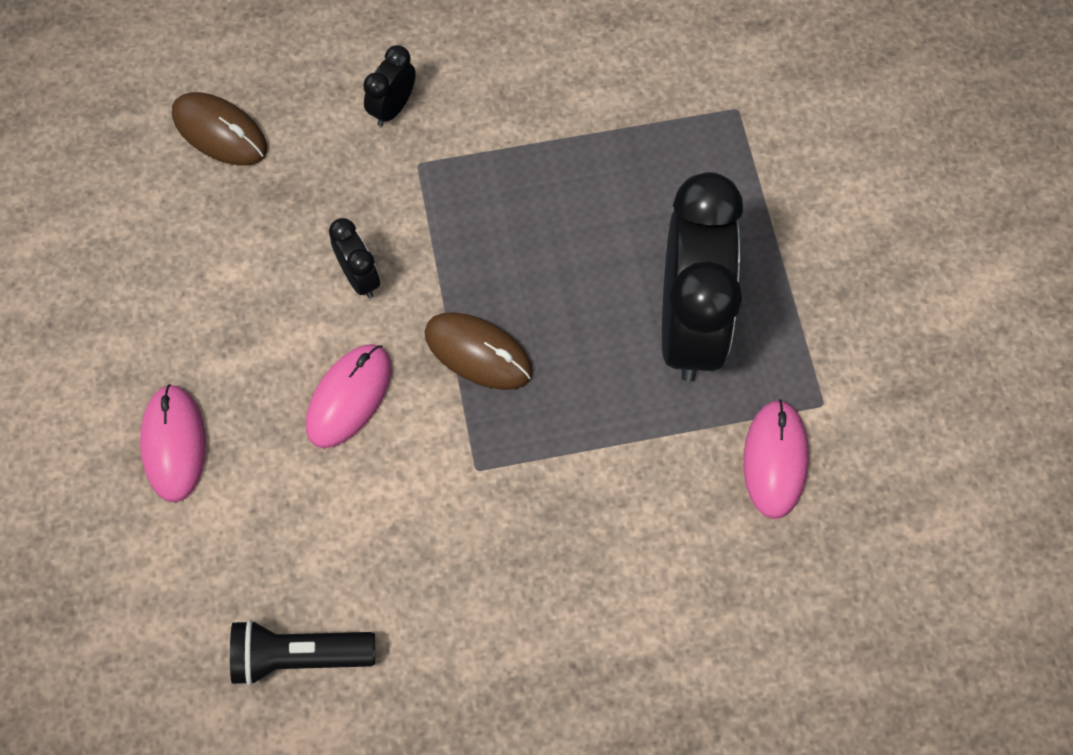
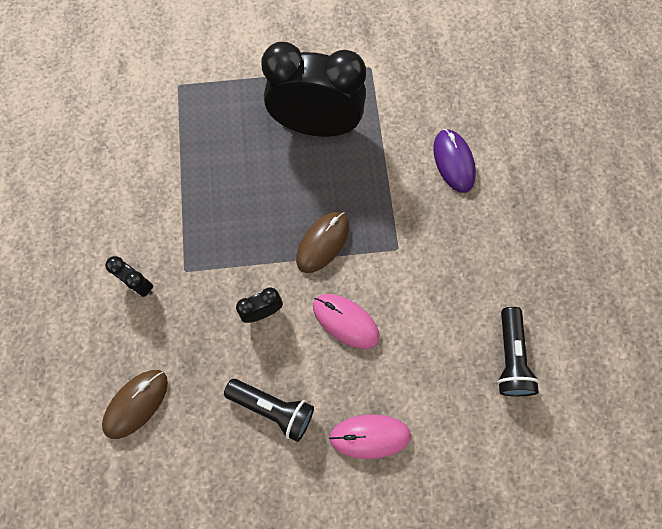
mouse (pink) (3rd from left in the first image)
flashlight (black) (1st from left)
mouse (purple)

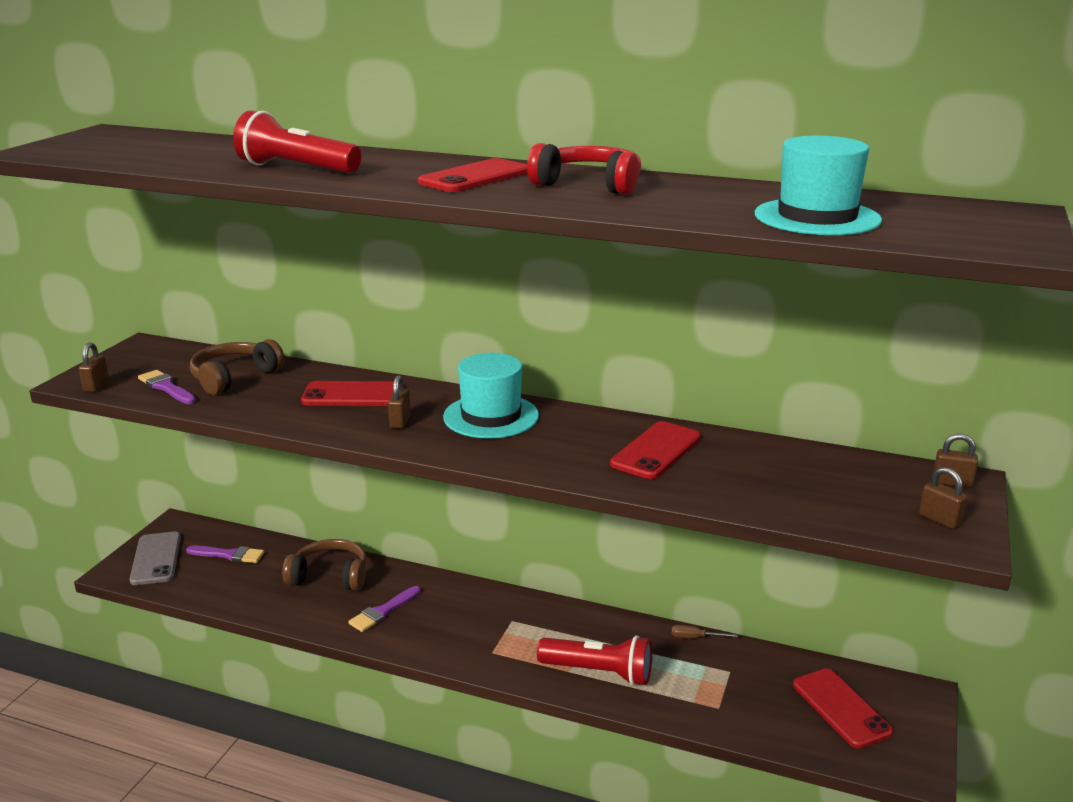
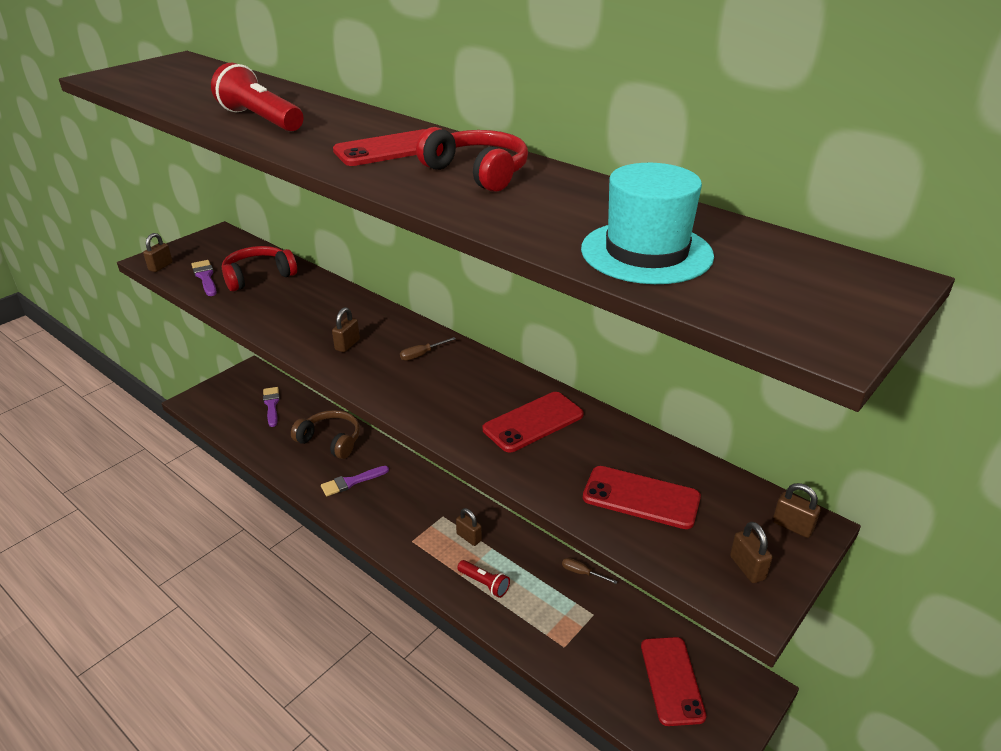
phone (grey)
brush (purple) (2nd from left)
headphones (red) (1st from left)
phone (red) (3rd from left)
screwdriver (brown) (1st from left)
flashlight (red) (2nd from left)
padlock (brown) (3rd from left)

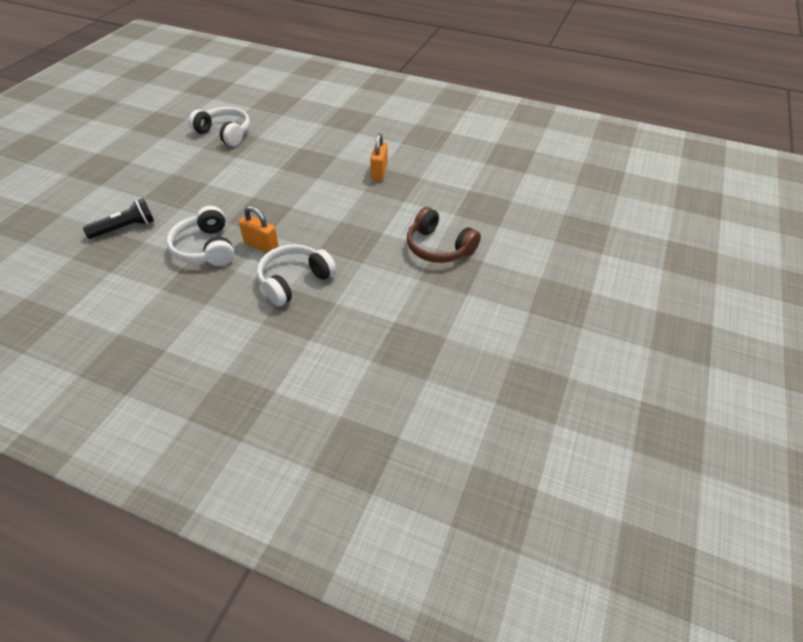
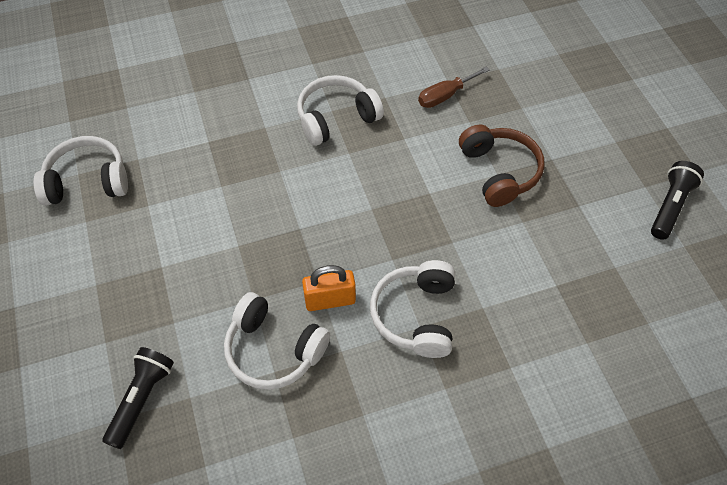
headphones (white) (3rd from left)
headphones (brown)
screwdriver (brown)
flashlight (black) (2nd from left)

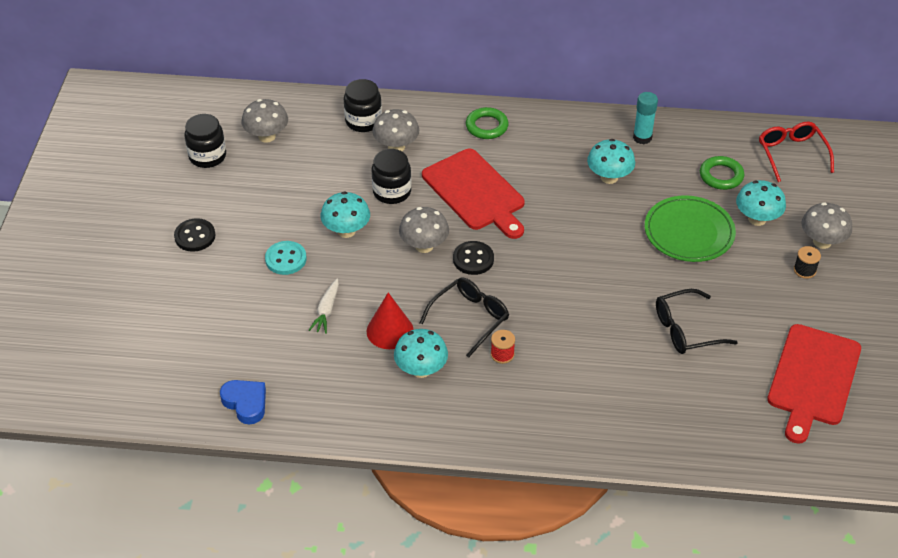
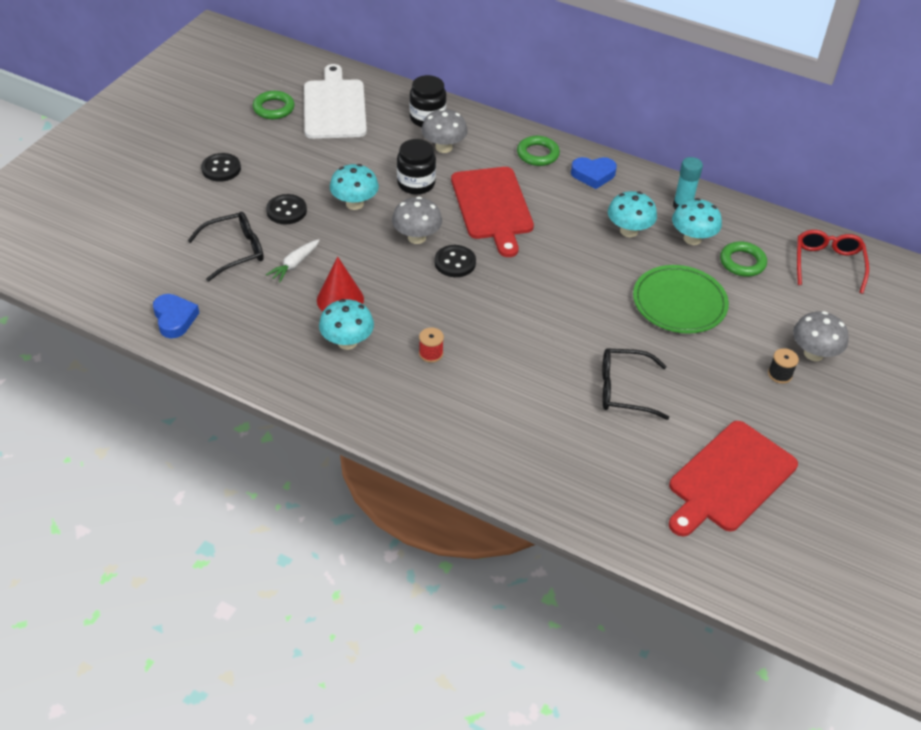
ring (green) (1st from left)
cutting board (white)
button (black) (2nd from left)
glasses (black) (1st from left)
mushroom (turquoise) (4th from left)
heart (blue) (2nd from left)

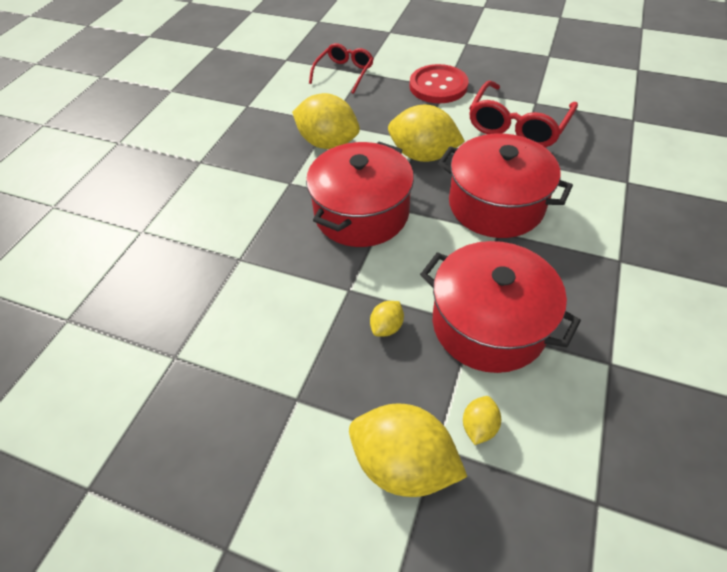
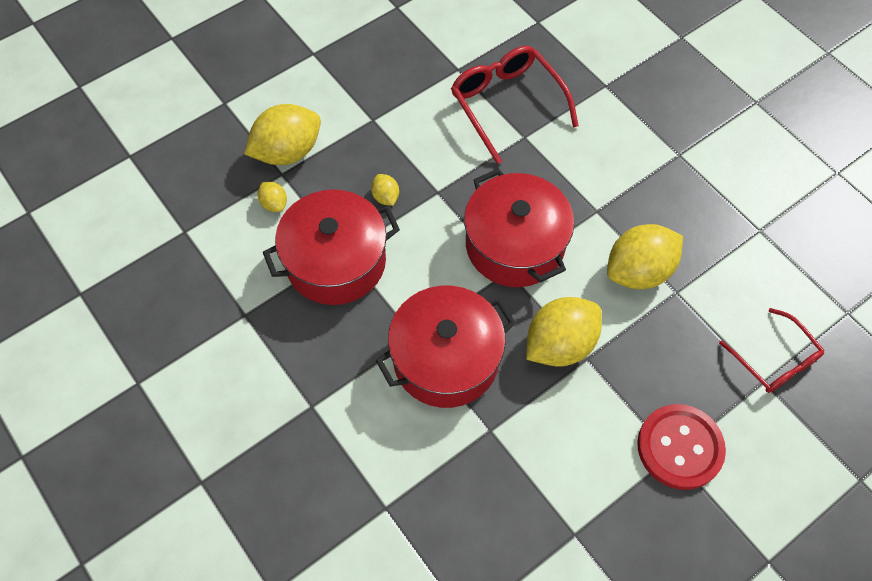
glasses (red) (1st from left)

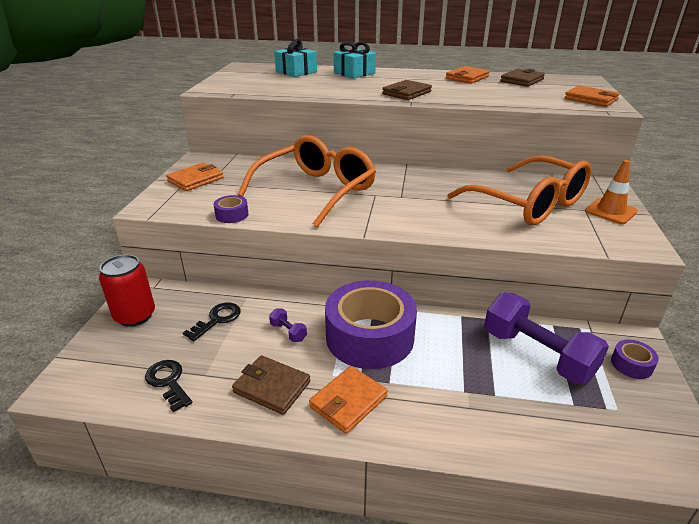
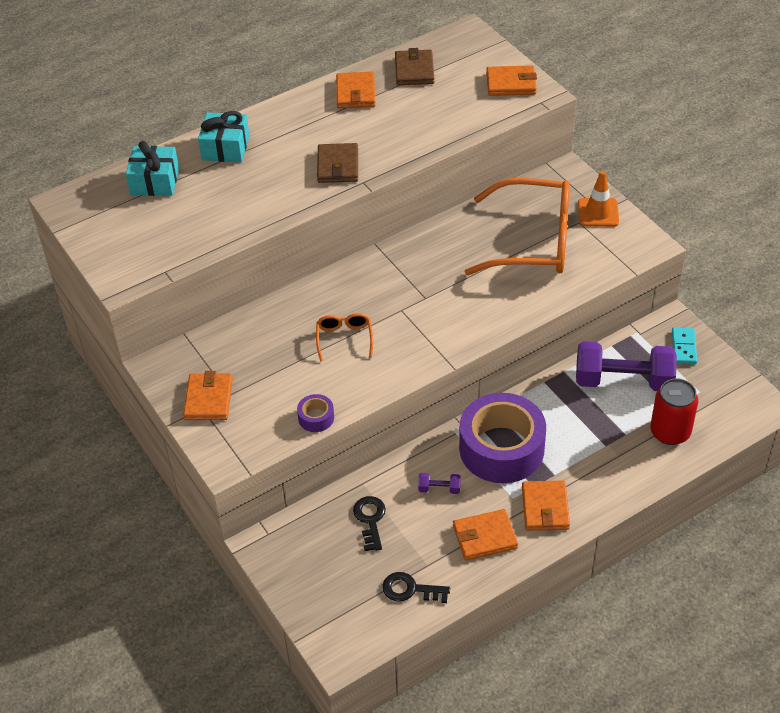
can (red)
wallet (orange) (3rd from left)
glasses (orange) (1st from left)
domino (turquoise)

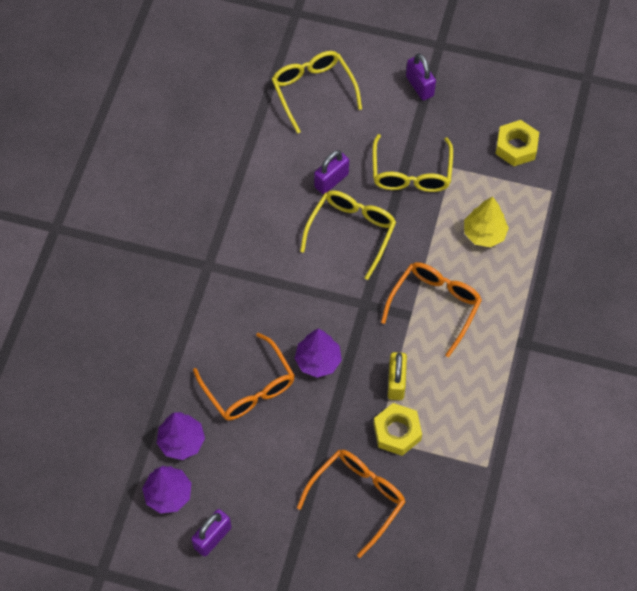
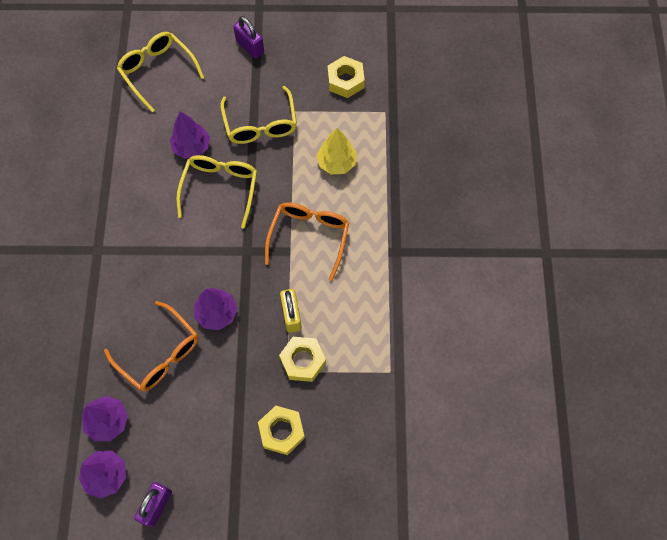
nut (yellow) (1st from left)
tree (purple) (3rd from left)

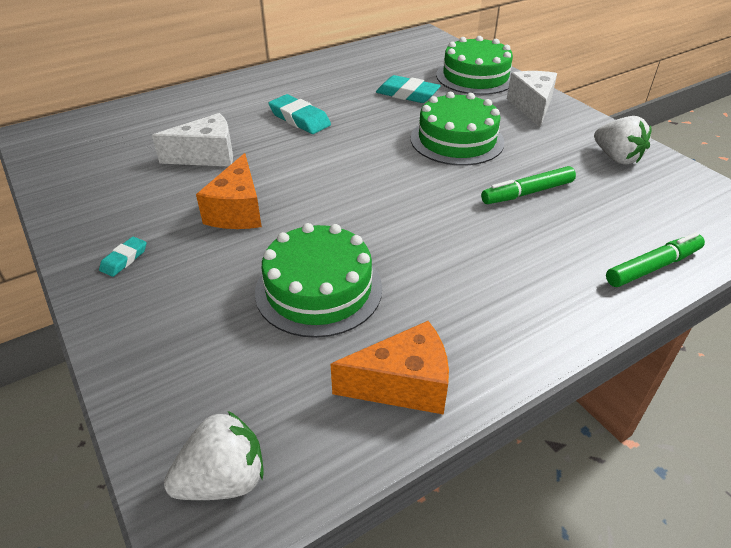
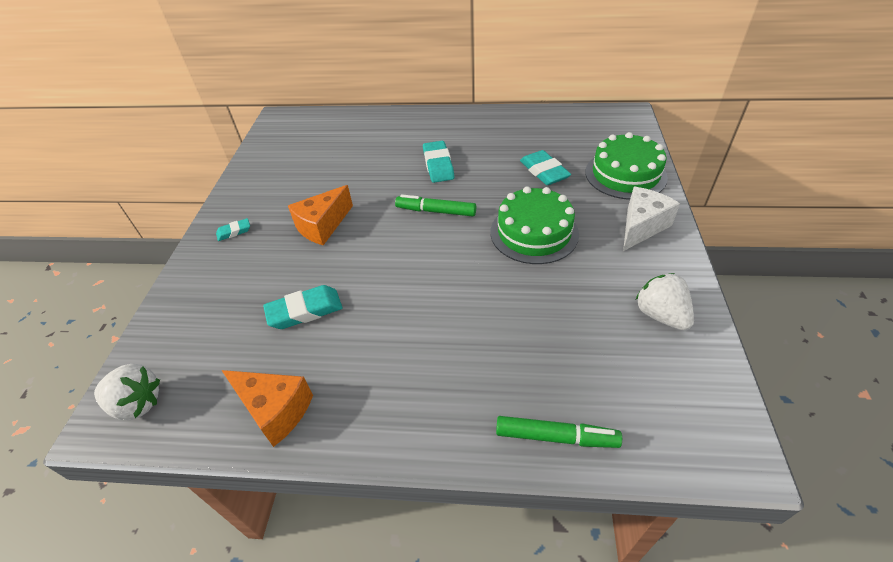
cheese (white) (1st from left in the first image)
eraser (turquoise) (2nd from left)
marker (green) (1st from left)
strawberry (white) (2nd from left)

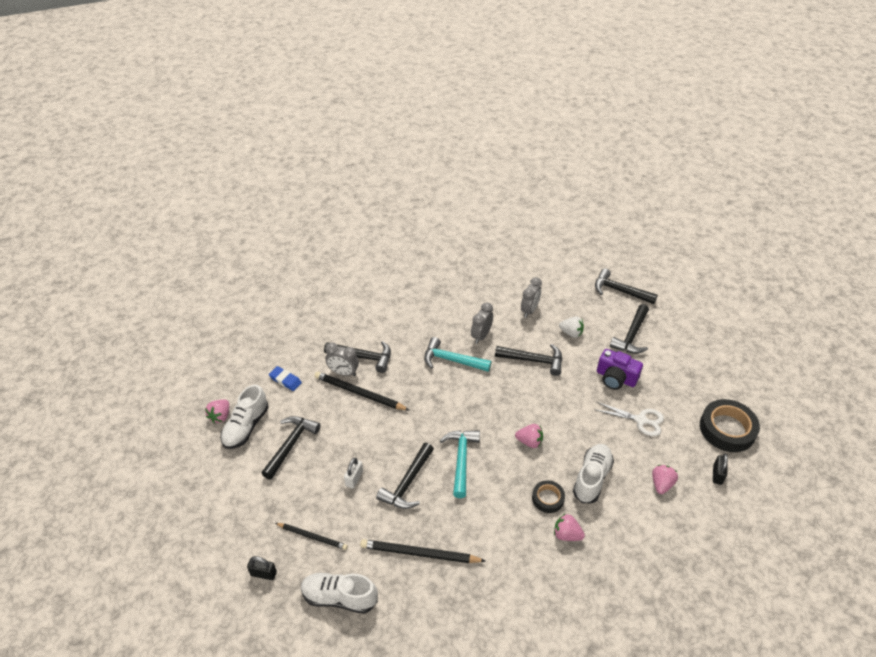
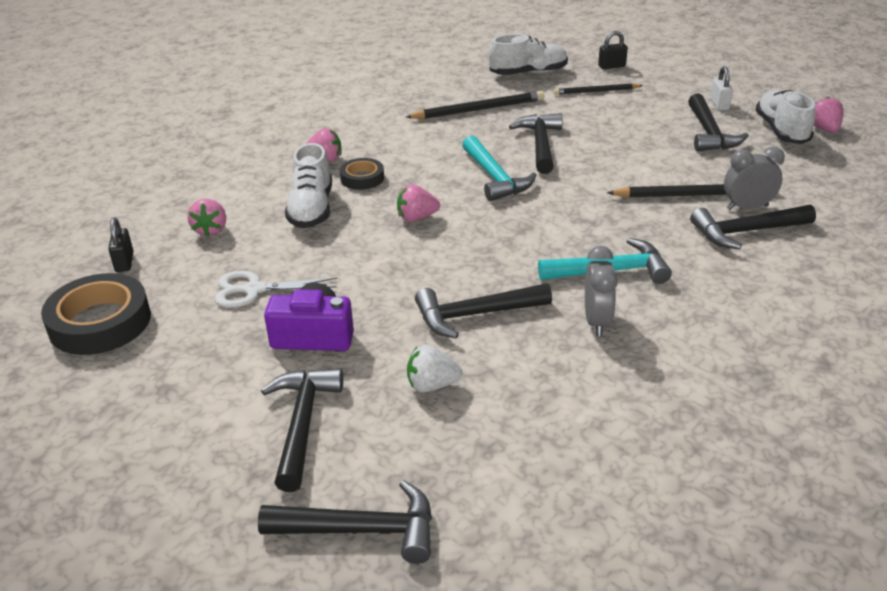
eraser (blue)
padlock (white)
clock (grey) (3rd from left in the first image)

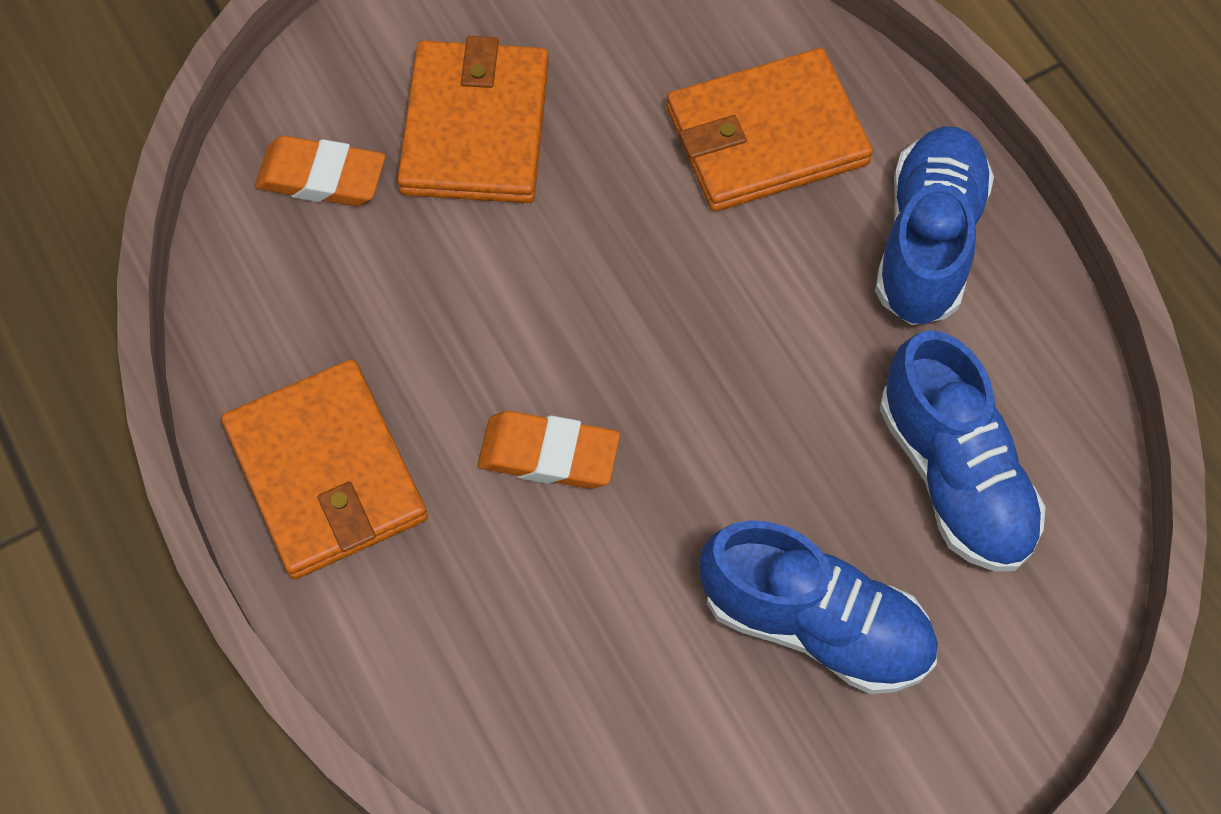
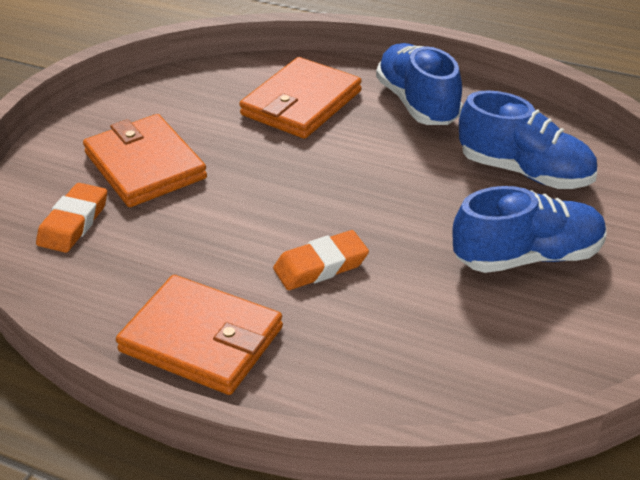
eraser (orange) (1st from left)

